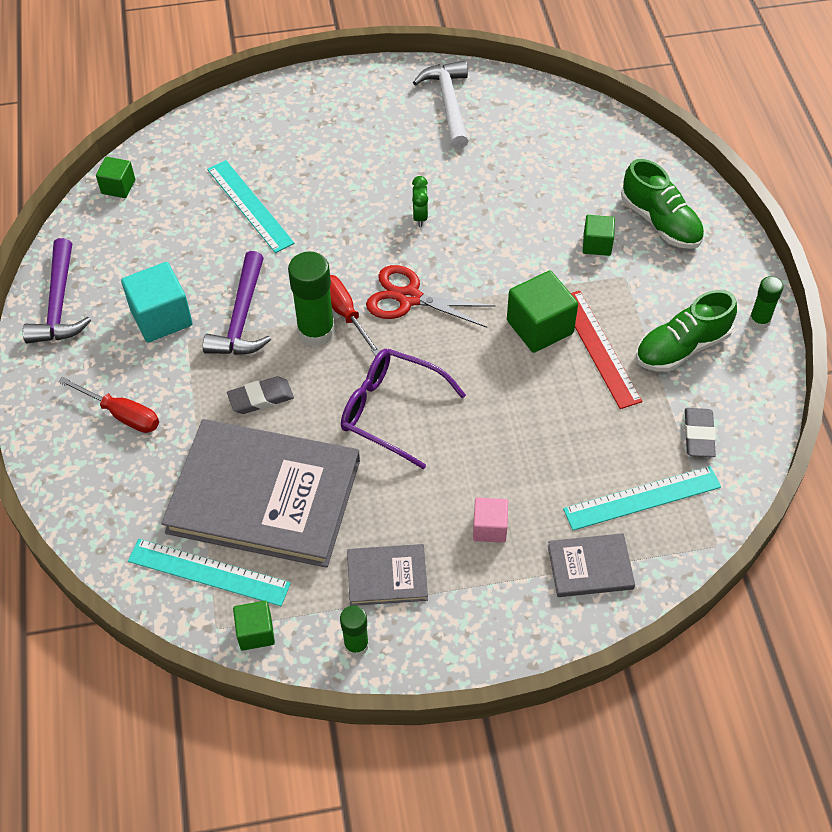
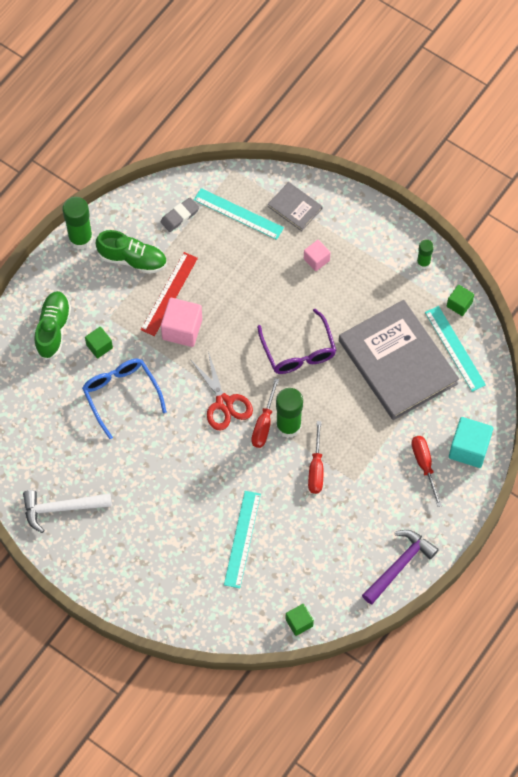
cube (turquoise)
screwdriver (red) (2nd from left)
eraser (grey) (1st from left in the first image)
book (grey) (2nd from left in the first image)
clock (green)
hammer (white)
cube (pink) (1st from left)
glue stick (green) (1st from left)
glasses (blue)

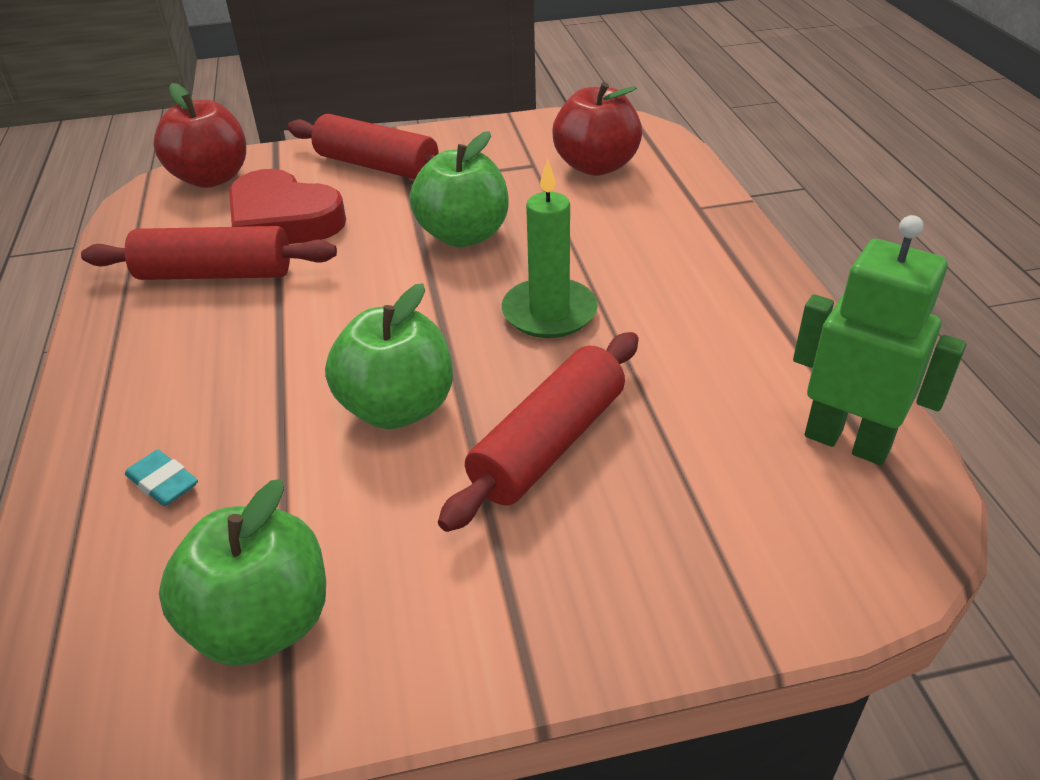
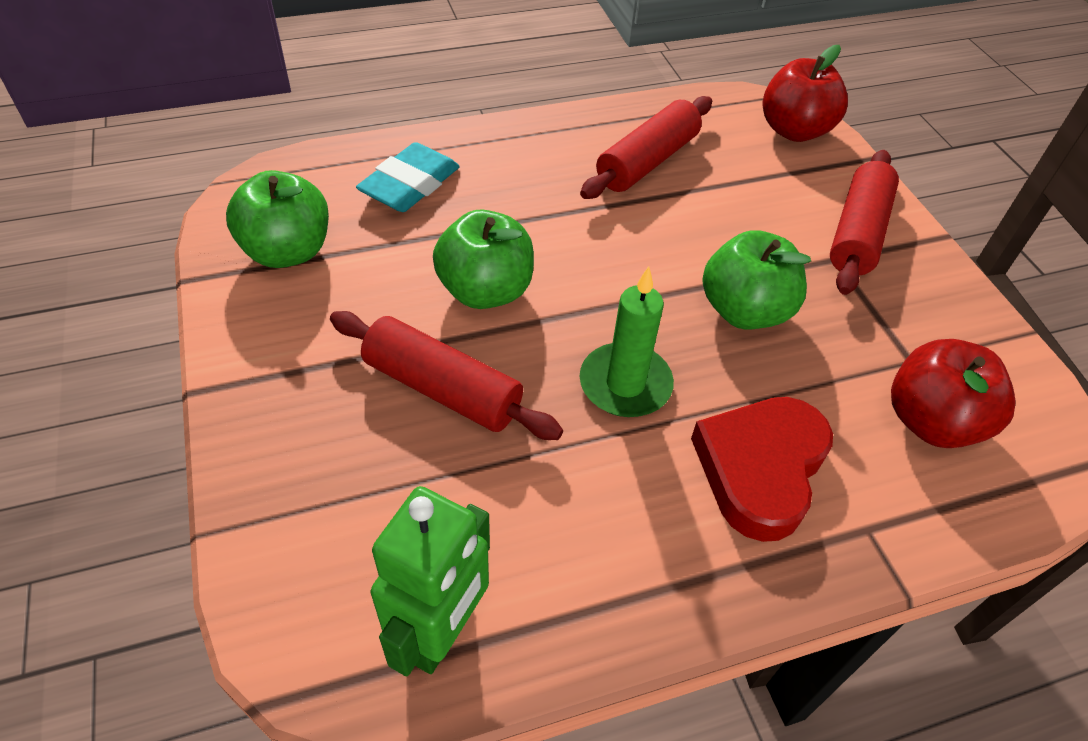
rolling pin (red) (2nd from left)
eraser (turquoise)
heart (red)

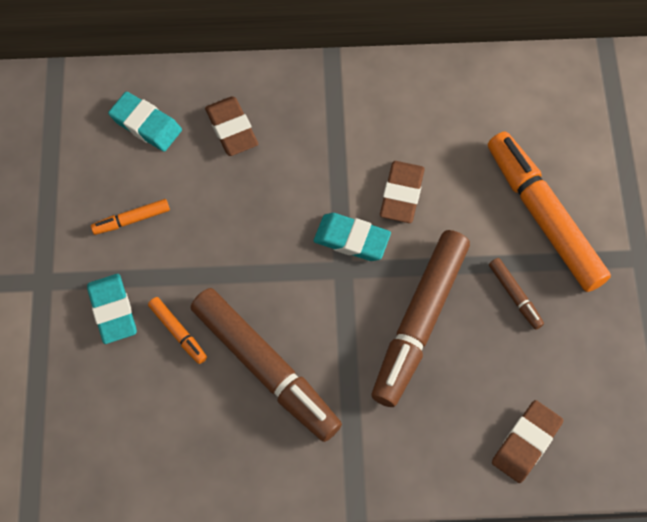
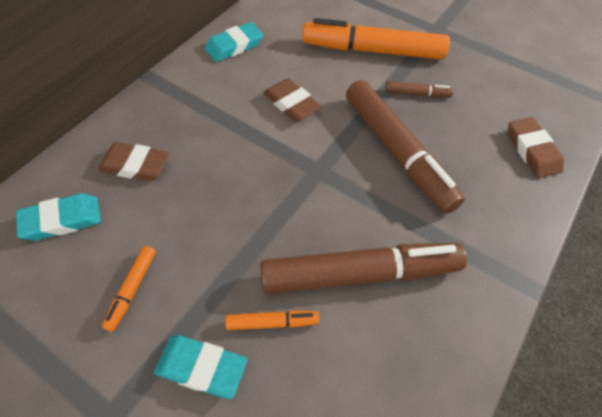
eraser (turquoise) (3rd from left)

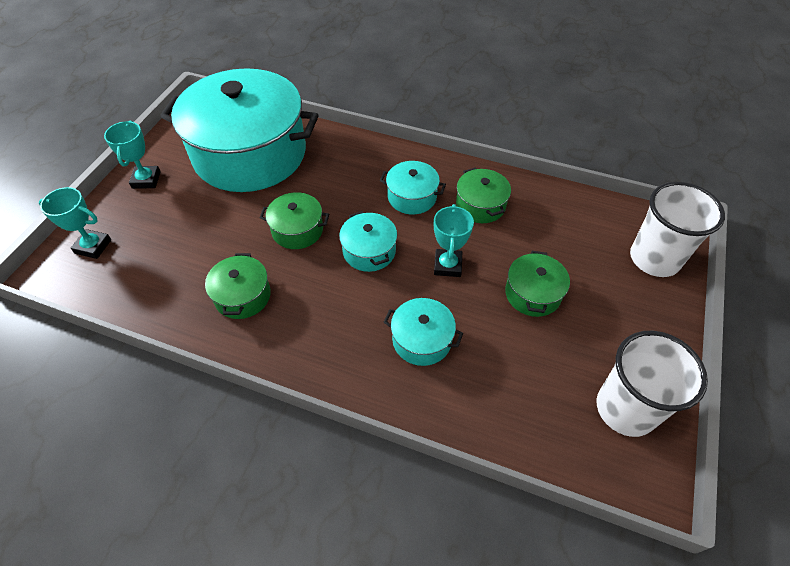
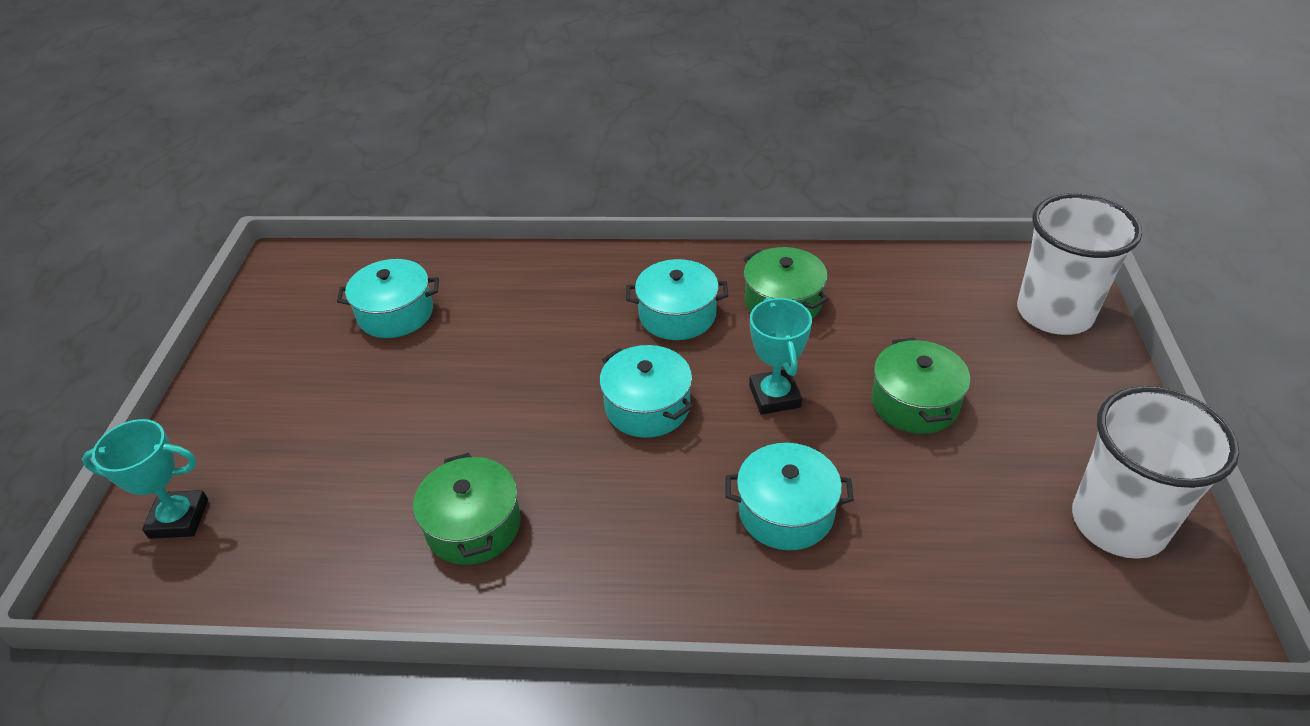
trophy (turquoise) (2nd from left in the first image)
pot (turquoise) (1st from left)
pot (green) (2nd from left in the first image)

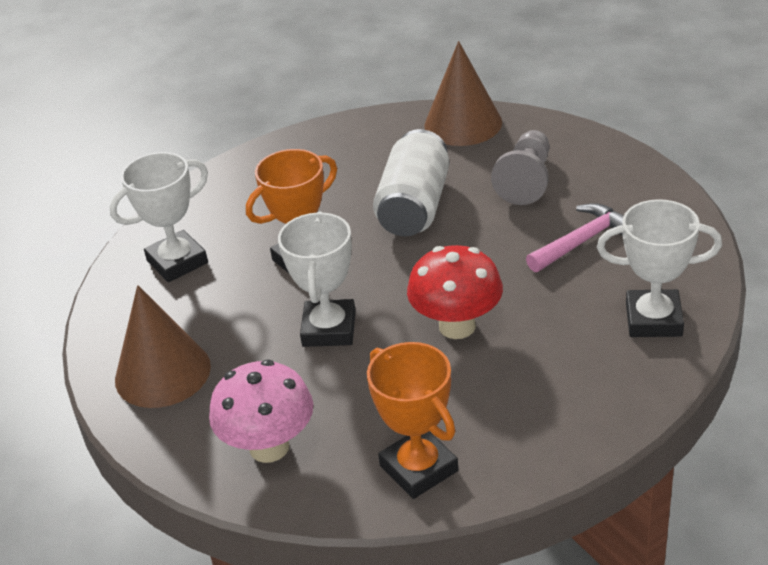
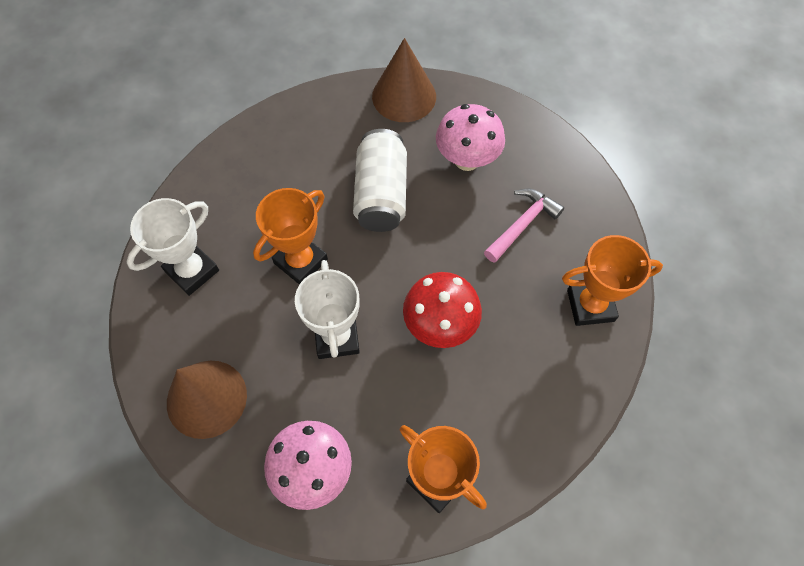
mushroom (pink) (2nd from left)
trophy (orange) (3rd from left)

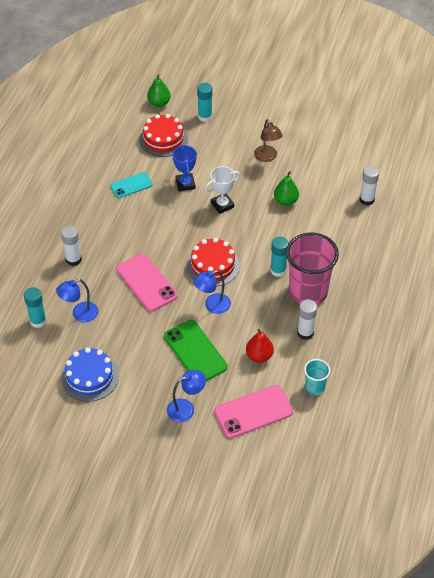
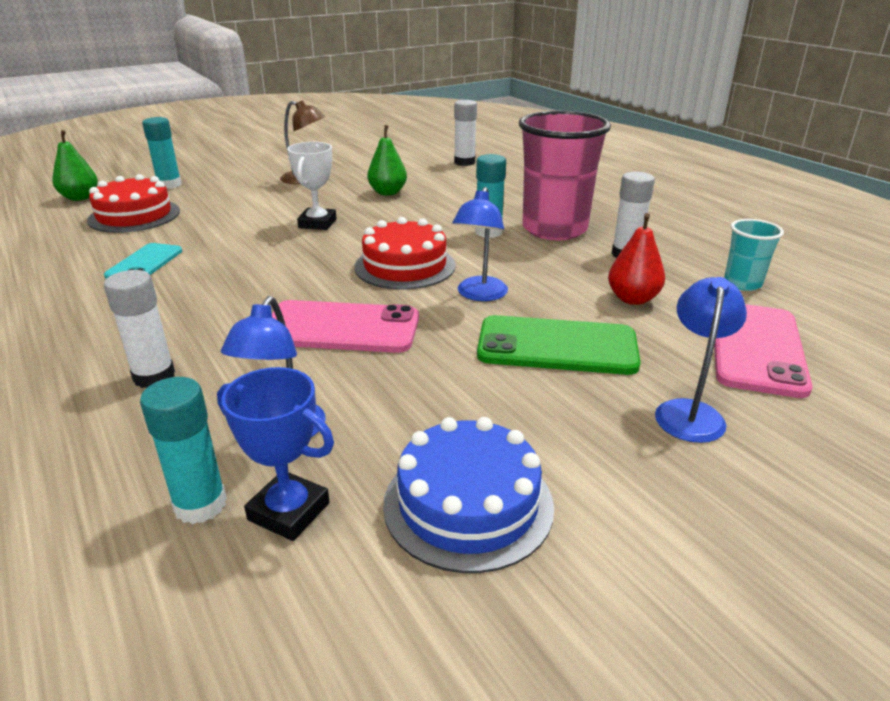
trophy (blue)

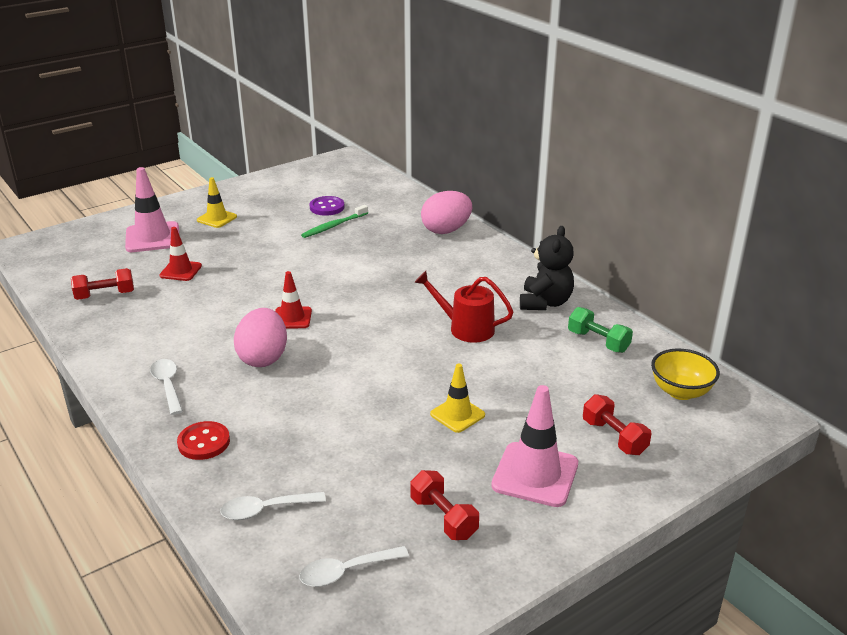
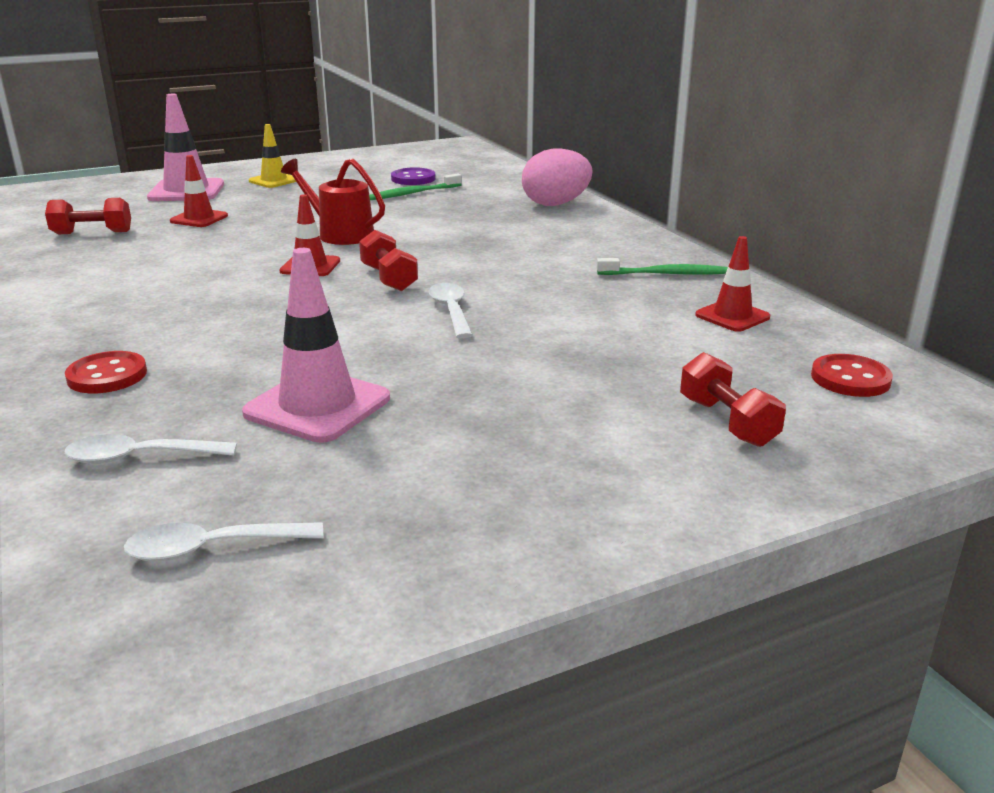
spoon (white) (3rd from left)
egg (pink) (1st from left in the first image)
dumbbell (red) (2nd from left)
watering can (red)
traffic cone (yellow) (2nd from left in the first image)
traffic cone (pink) (2nd from left)
toothbrush (green) (2nd from left)
traffic cone (red) (3rd from left)
button (red) (2nd from left)

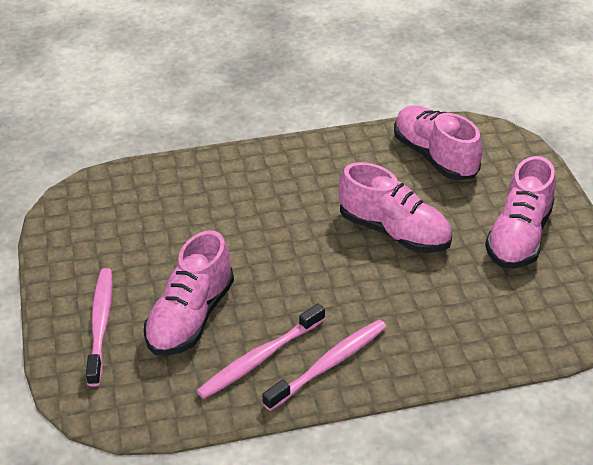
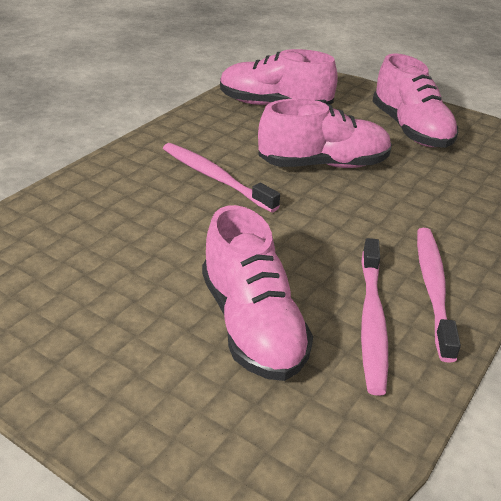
toothbrush (pink) (1st from left)

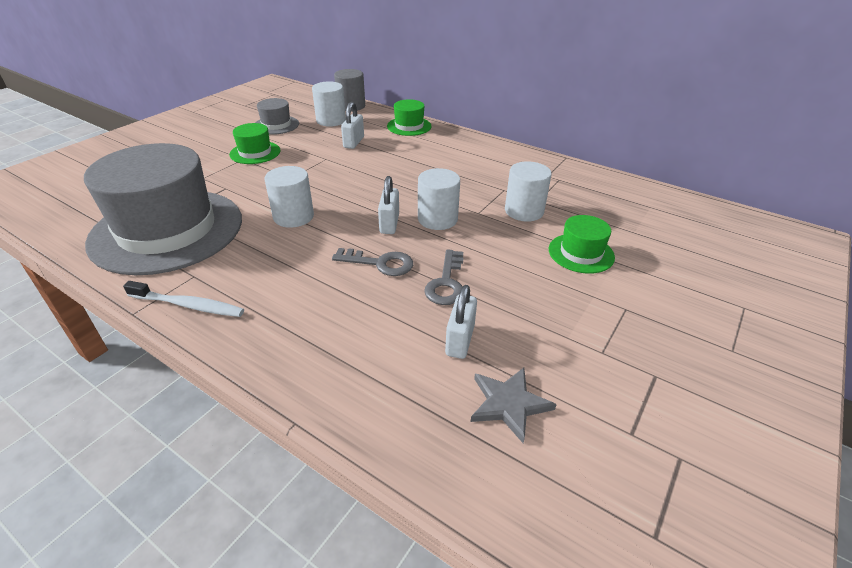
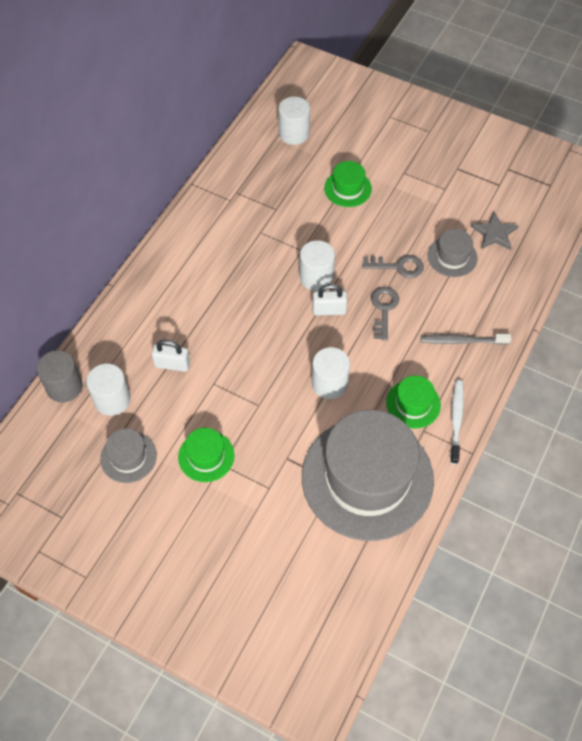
hat (green) (3rd from left)
hat (grey) (3rd from left)
cylinder (white) (2nd from left)
toothbrush (grey)

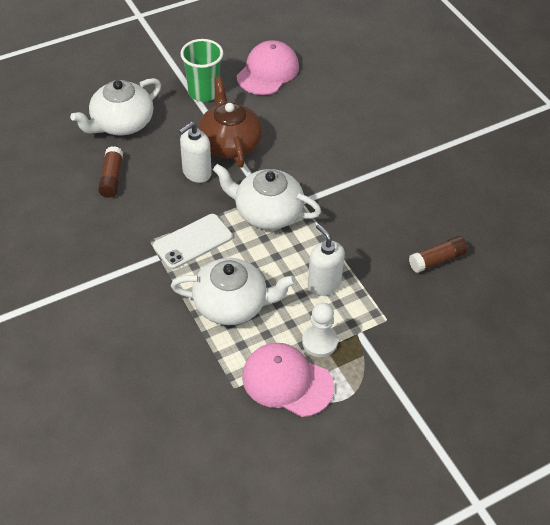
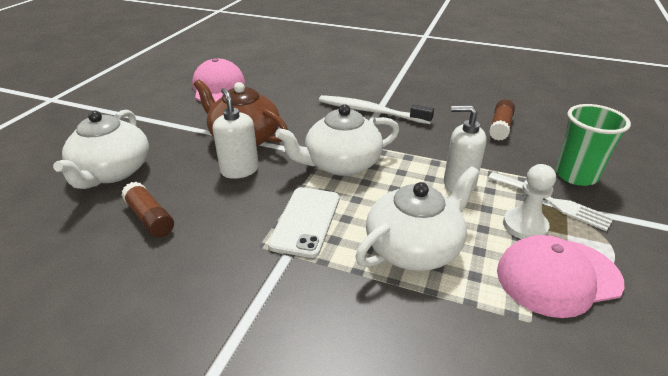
soap dispenser (white) (1st from left)
cup (green)
toothbrush (white)
fork (white)

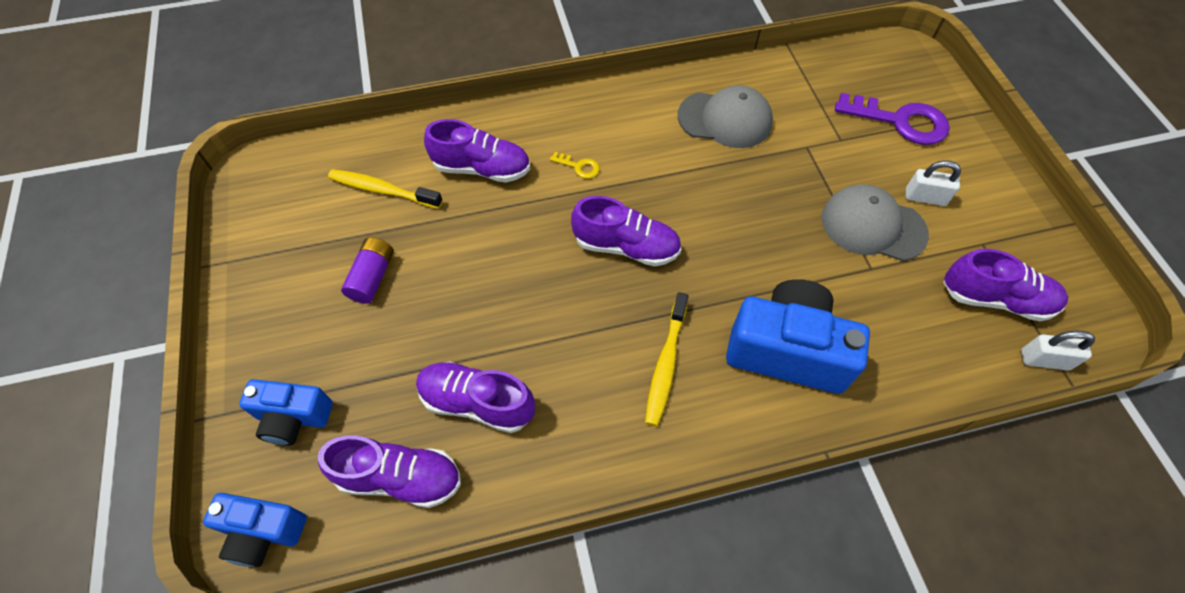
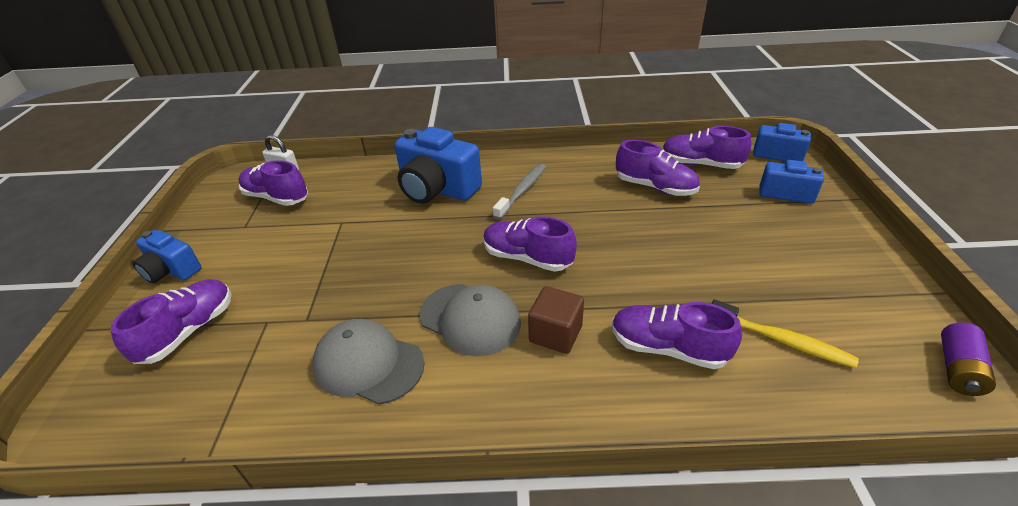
battery (purple)
cube (brown)
toothbrush (grey)
cap (grey) (2nd from left)
shoe (purple) (1st from left)
padlock (white) (1st from left in the first image)
camera (blue) (1st from left)

